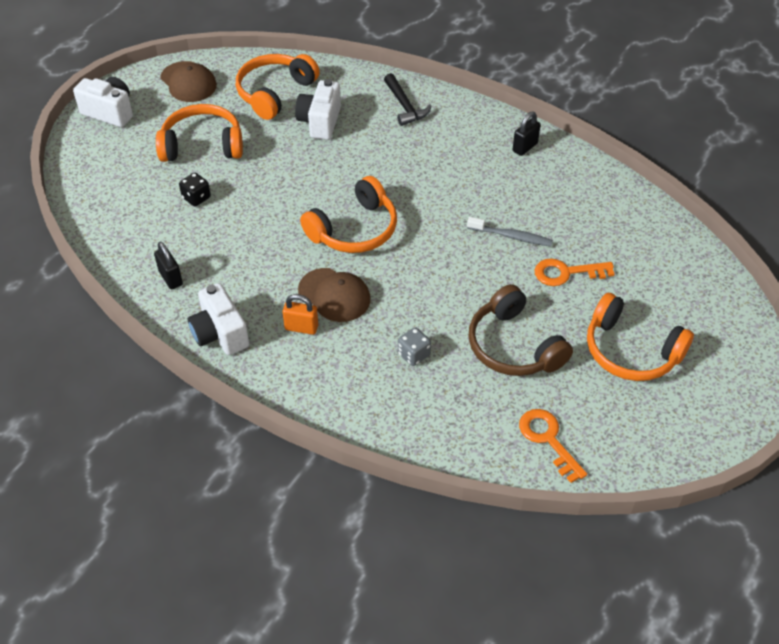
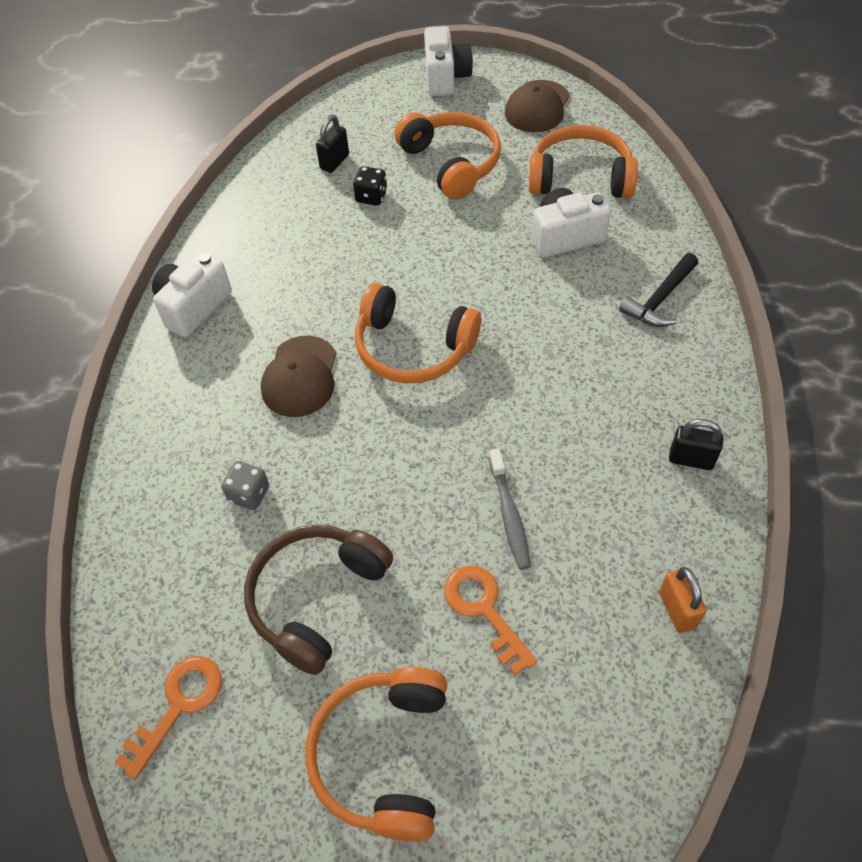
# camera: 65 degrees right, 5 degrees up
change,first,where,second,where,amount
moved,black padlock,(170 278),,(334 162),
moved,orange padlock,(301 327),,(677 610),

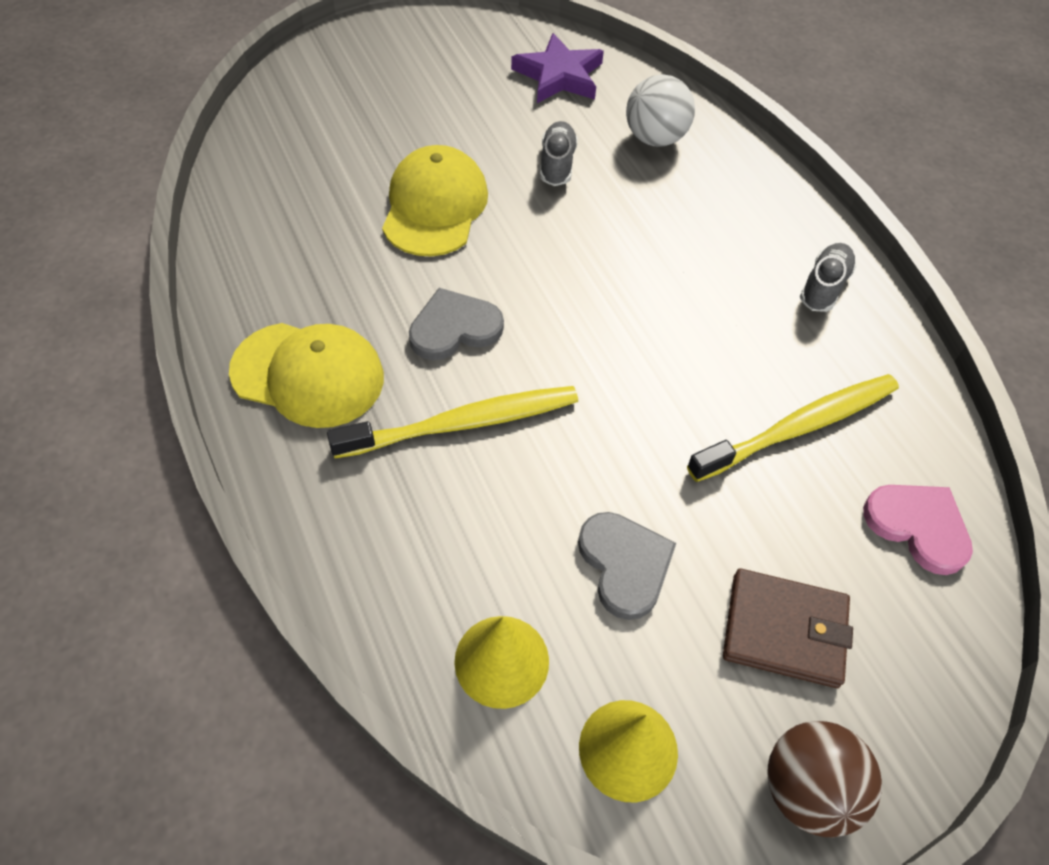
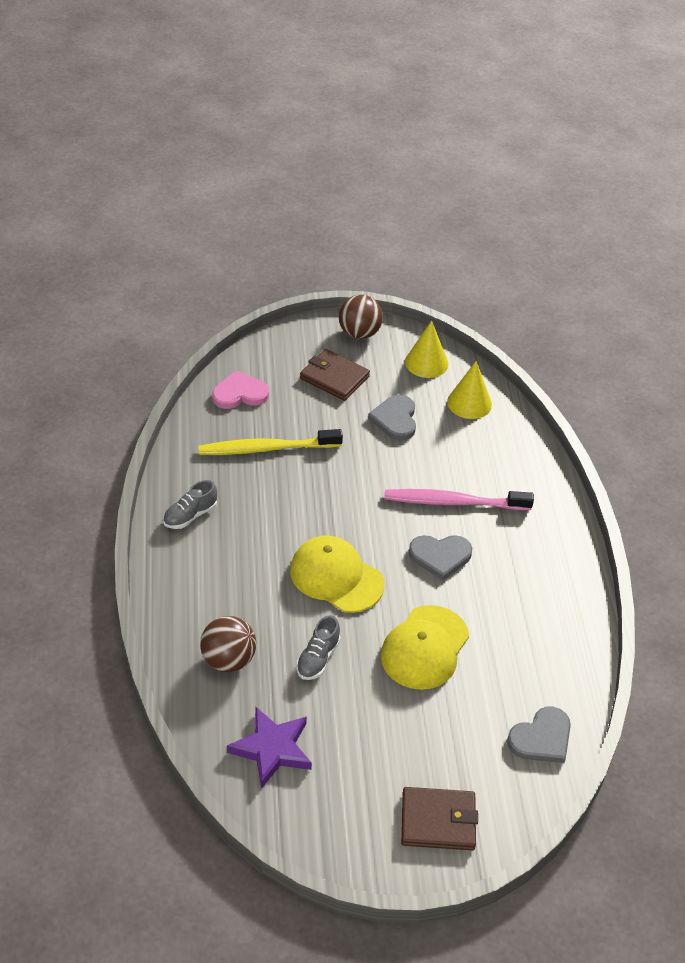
# camera: 160 degrees left, 10 degrees down
change,first,where,second,where,amount
recoloured,white ball,(655 138),brown ball,(229 660),
moved,yellow cap,(308 374),,(336 577),
recoloured,yellow toothbrush,(463 423),pink toothbrush,(453 502),
turned,pink heart,(918 526),,(240 393),105 degrees clockwise
added,,,grey heart,(541 738),
added,,,brown wallet,(438 821),

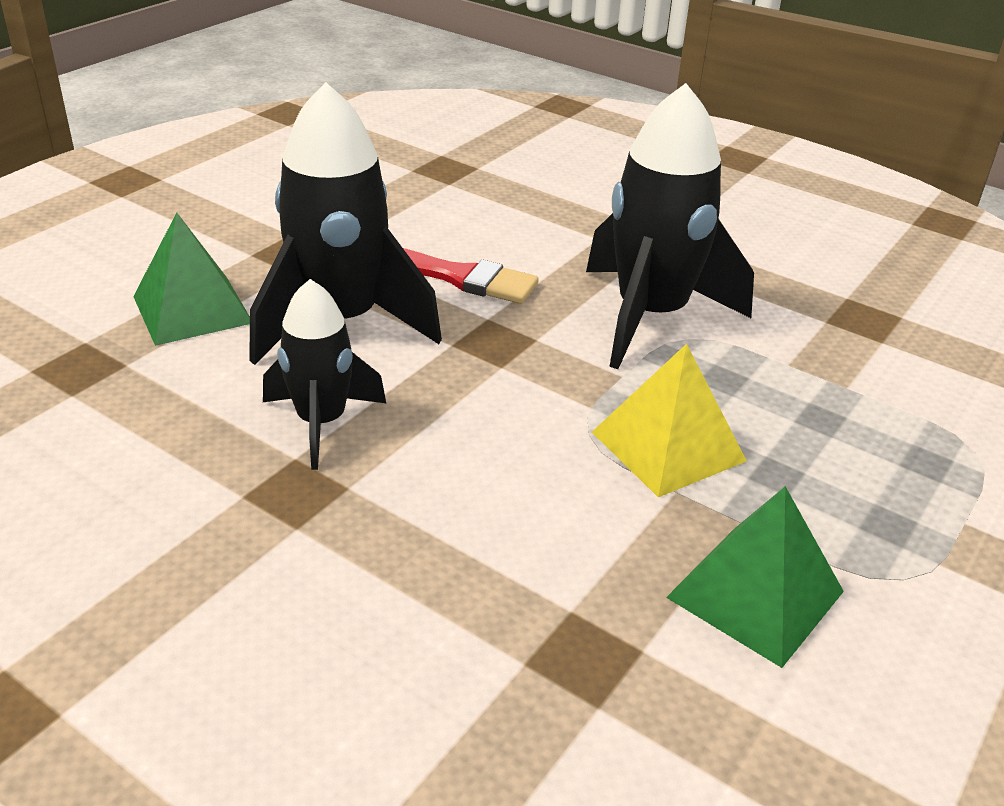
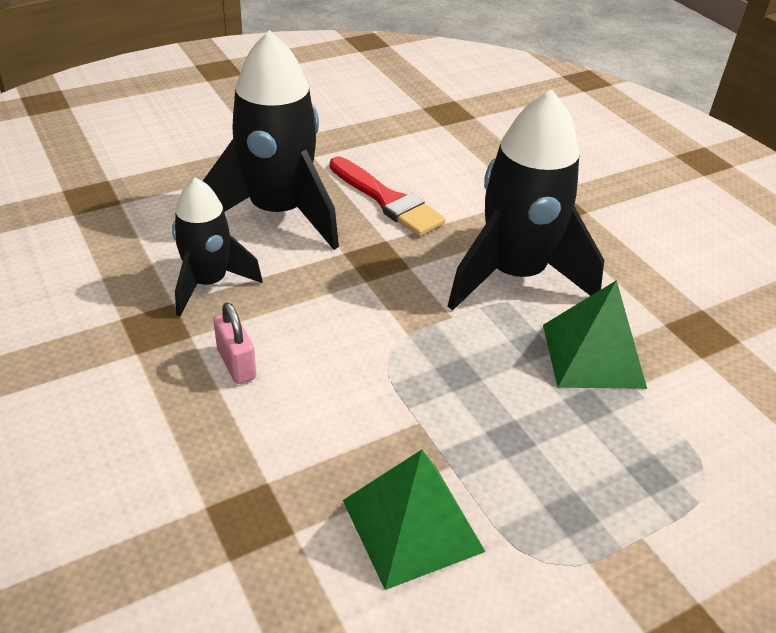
# camera: 25 degrees right, 5 degrees up
change,first,where,second,where,amount
moved,green pyramid,(192 309),,(593 355),
removed,yellow pyramid,(668 446),,,
added,,,pink padlock,(236 364),

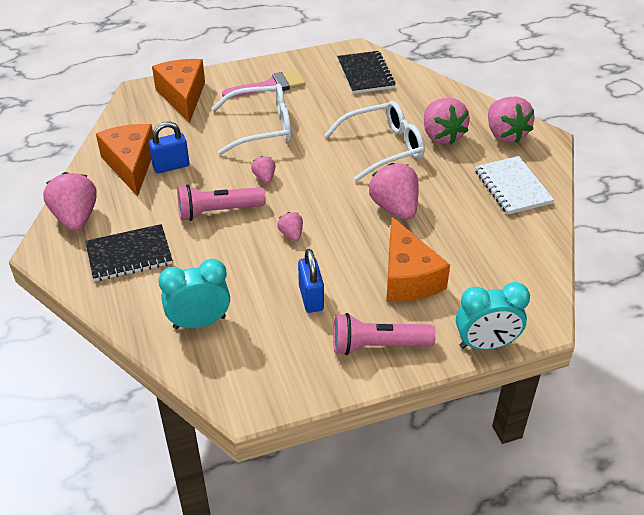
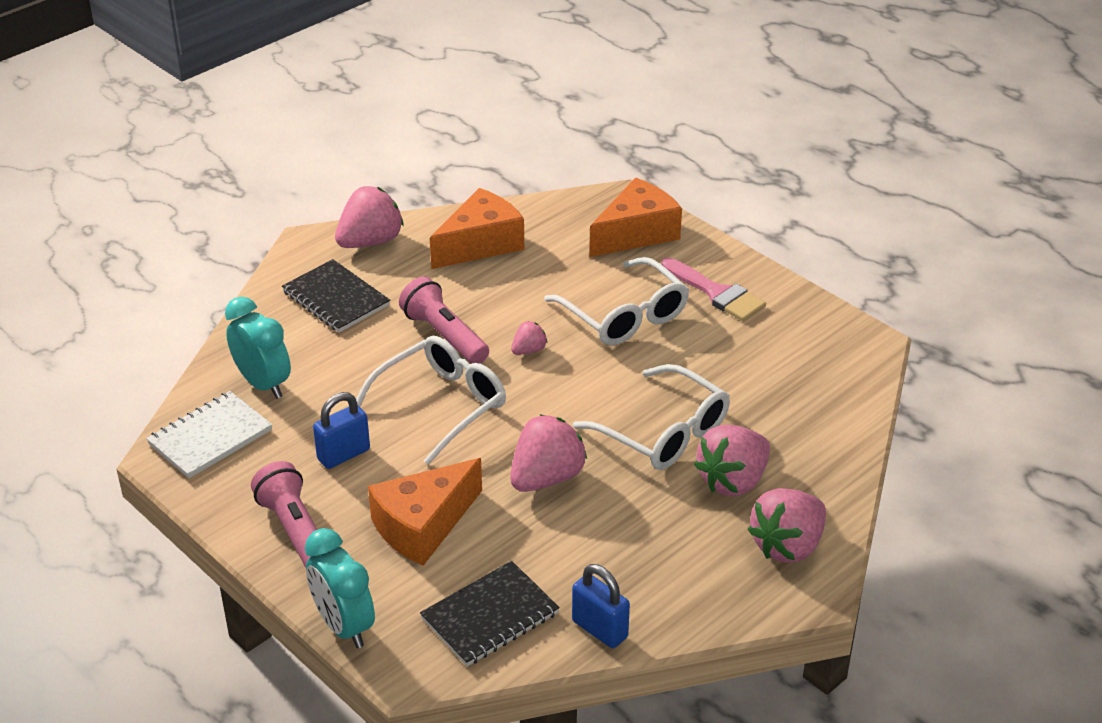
# camera: 65 degrees right, 5 degrees down
change,first,where,second,where,amount
moved,black notebook,(365 74),,(490 616),
moved,blue padlock,(171 166),,(600 629),
moved,white notebook,(512 187),,(210 437),
replaced,pink strawberry,(291 234),white glasses,(441 405),

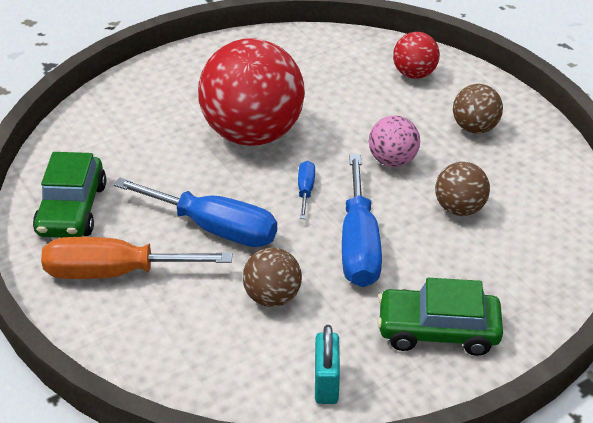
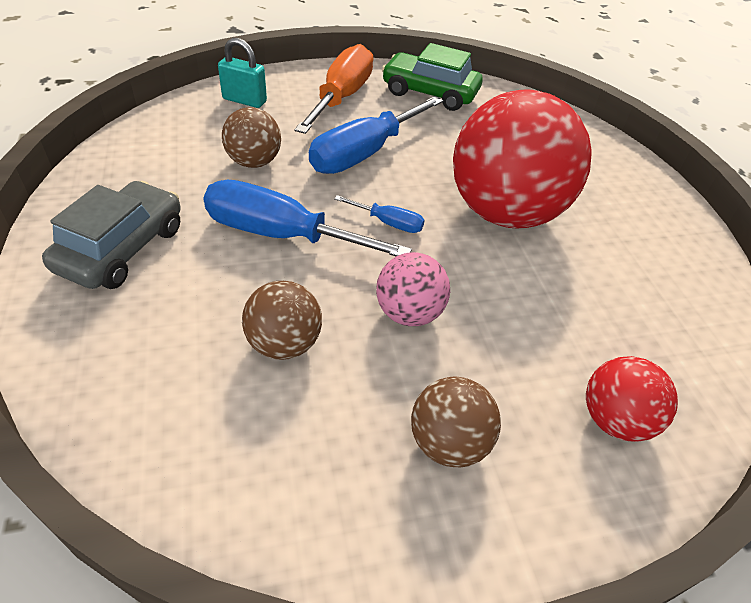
# camera: 105 degrees right, 5 degrees up
change,first,where,second,where,amount
recoloured,green car,(438 330),grey car,(122 248),
moved,turquoise padlock,(326 383),,(244 100),

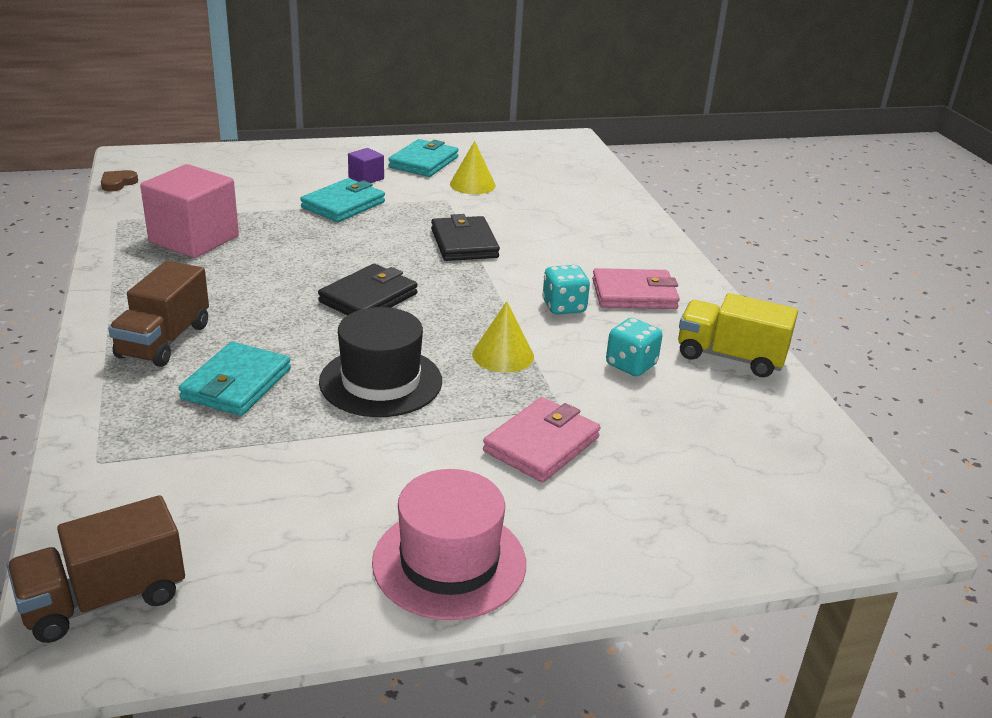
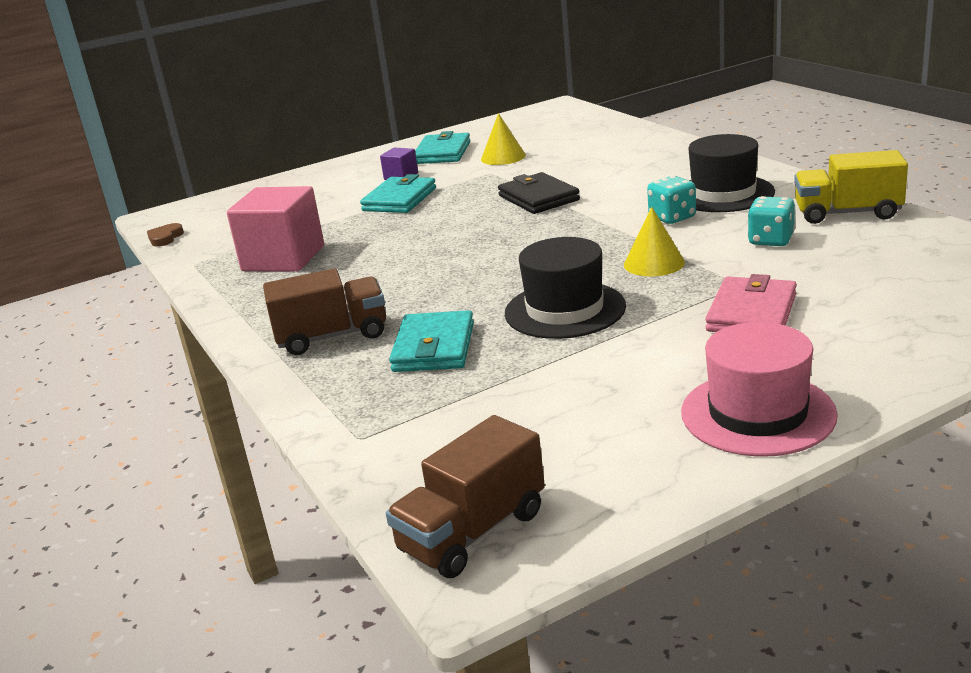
# camera: 10 degrees left, 5 degrees down
change,first,where,second,where,amount
turned,brown truck,(164 341),,(332 336),105 degrees counterclockwise
removed,black wallet,(368 298),,,
replaced,pink wallet,(634 294),black hat,(723 194),

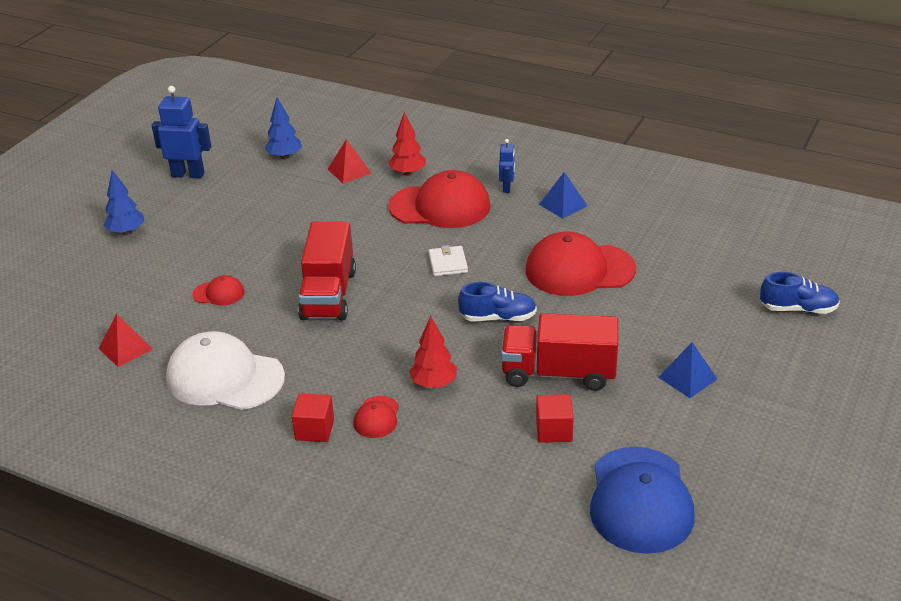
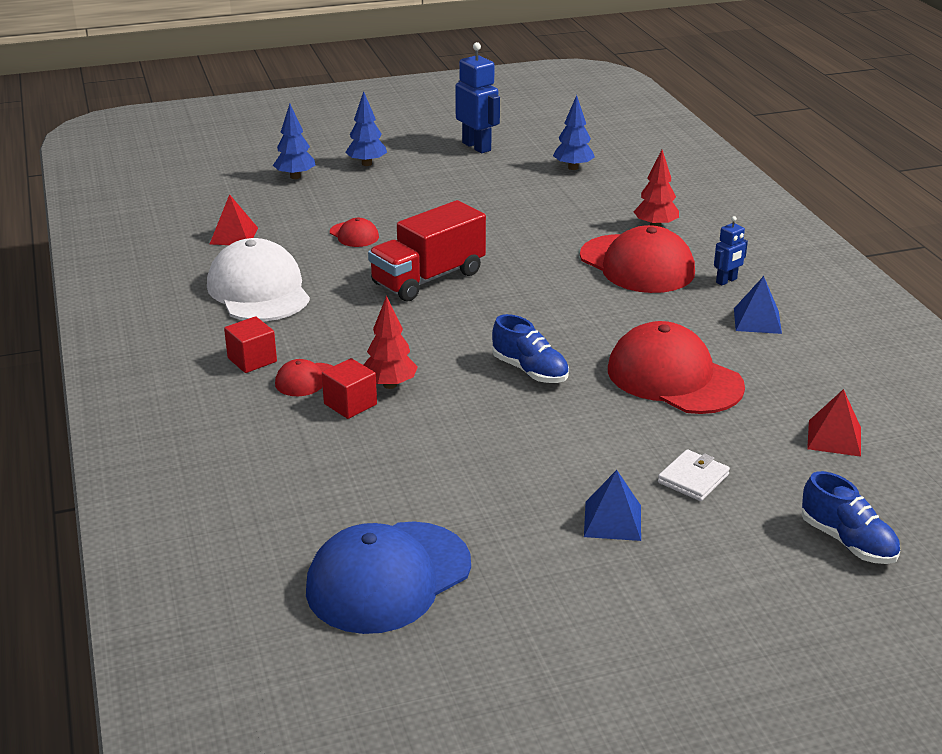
# camera: 45 degrees right, 5 degrees down
change,first,where,second,where,amount
moved,red pyramid,(349 171),,(834 438),
moved,white wallet,(448 263),,(693 479),
removed,red truck,(558 373),,,
moved,red cube,(554 430),,(350 404),
added,,,blue tree,(295 177),

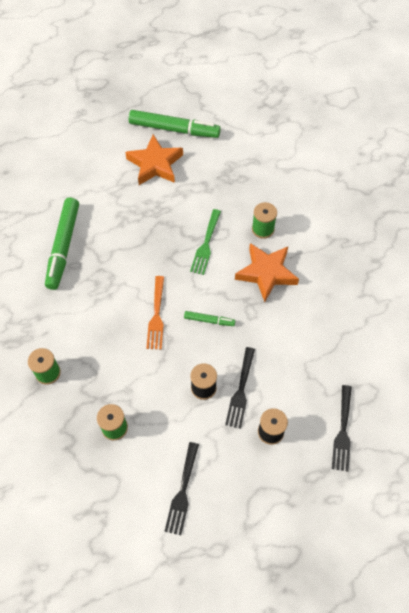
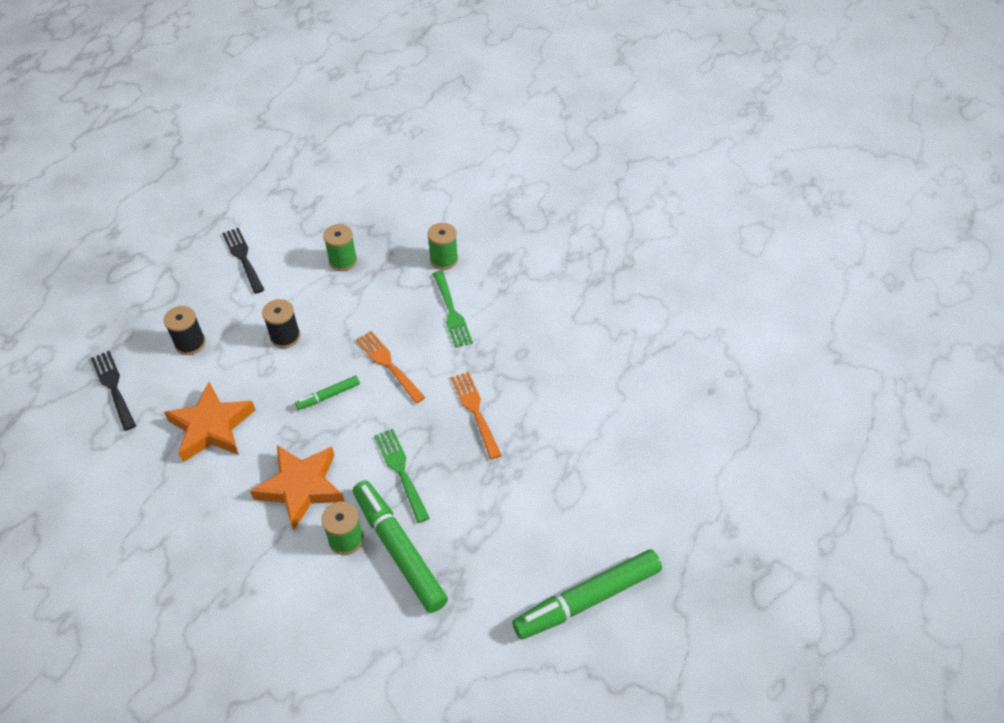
# camera: 140 degrees right, 10 degrees down
change,first,where,second,where,amount
moved,orange star,(155 164),,(212 427),
moved,green marker,(63 247),,(399 549),
removed,black fork,(241 391),,,
added,,,green fork,(452 312),
added,,,orange fork,(475 411),

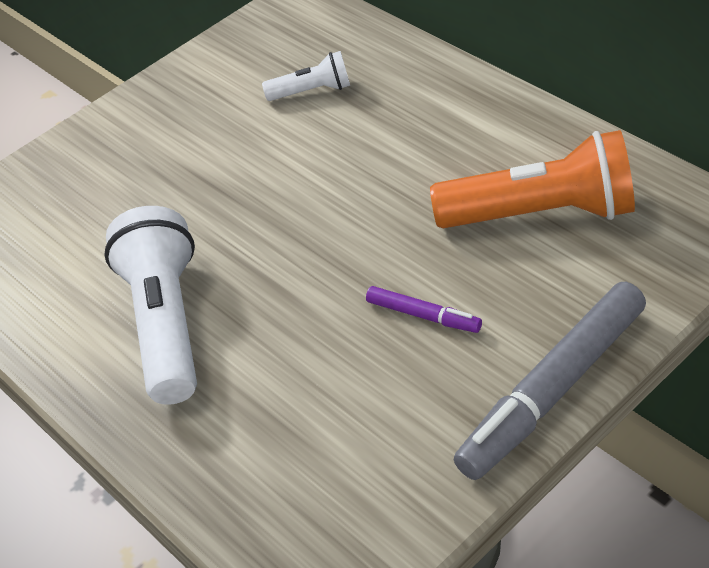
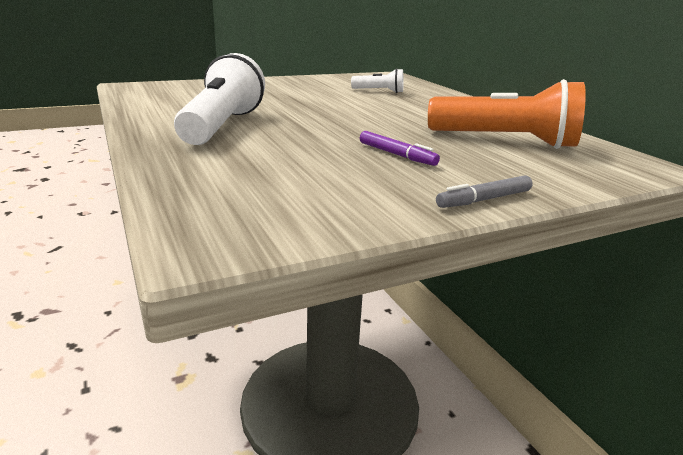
# camera: 10 degrees right, 20 degrees down
change,first,where,second,where,amount
resized,grey marker,(554 390),,(484 200),x0.48

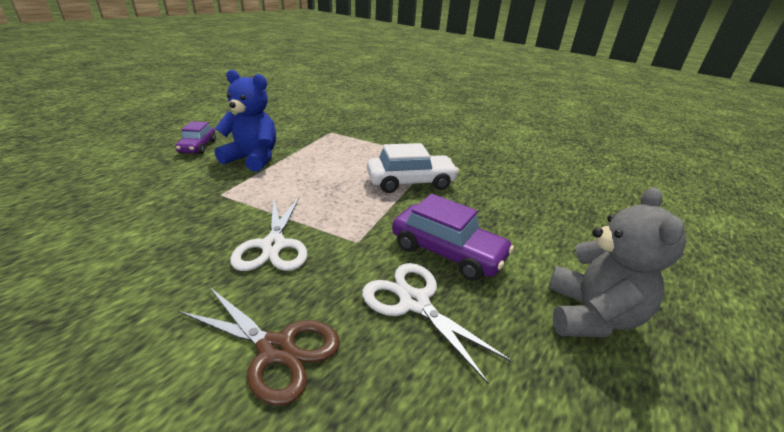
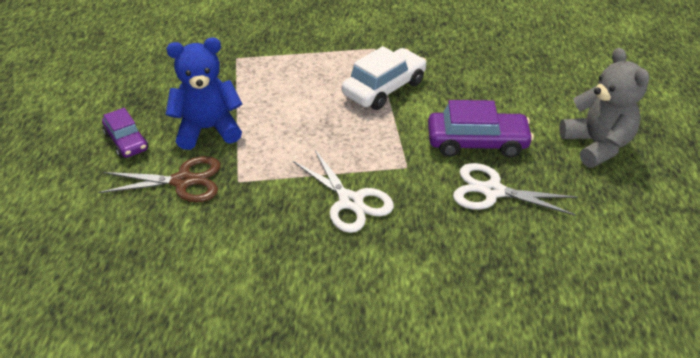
# camera: 30 degrees left, 10 degrees up
change,first,where,second,where,amount
moved,brown scissors,(276 349),,(183 181),

